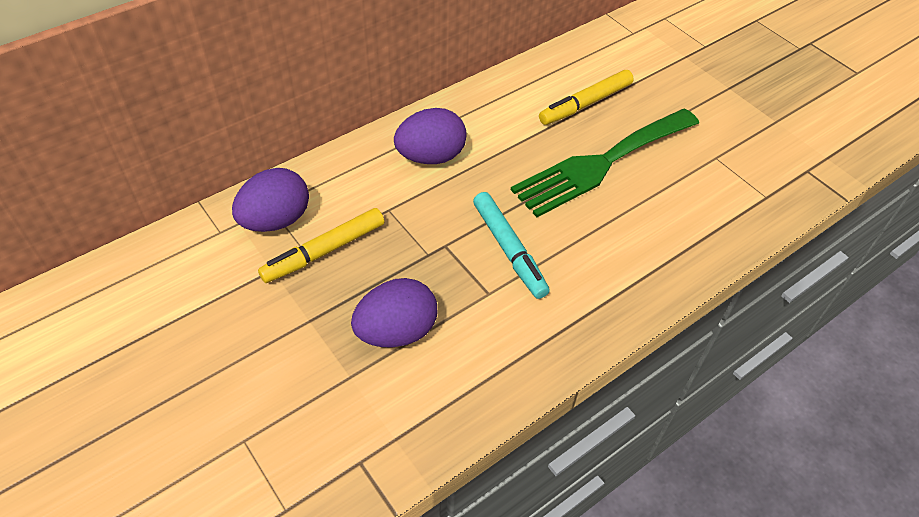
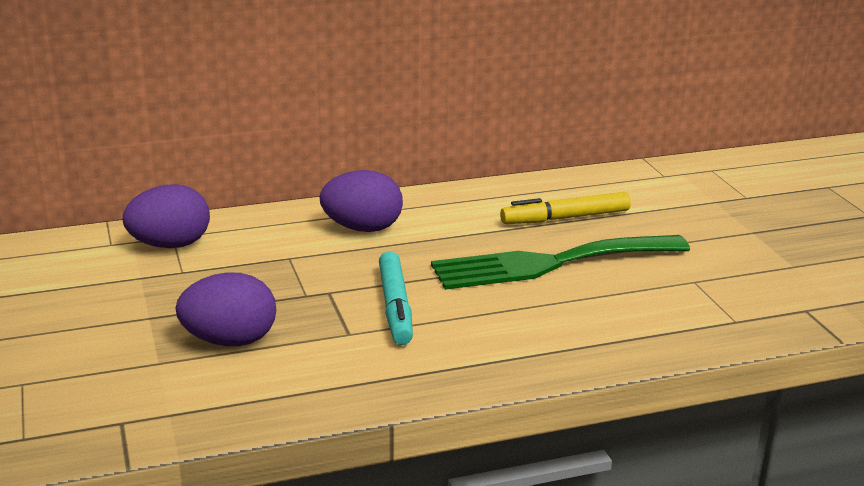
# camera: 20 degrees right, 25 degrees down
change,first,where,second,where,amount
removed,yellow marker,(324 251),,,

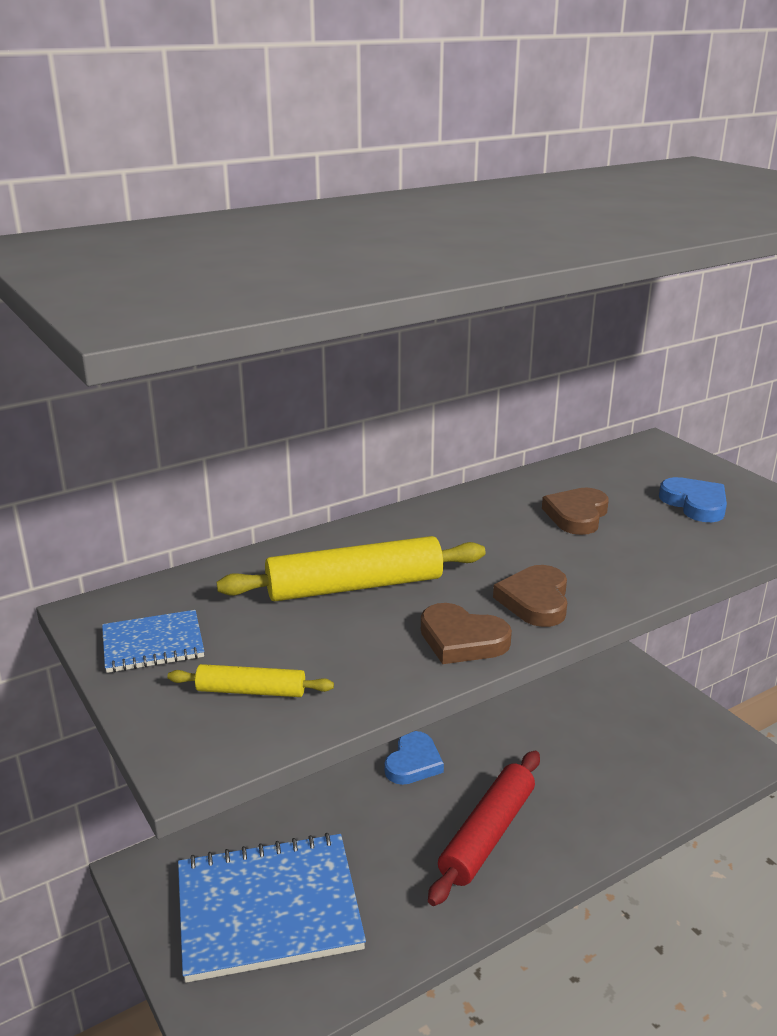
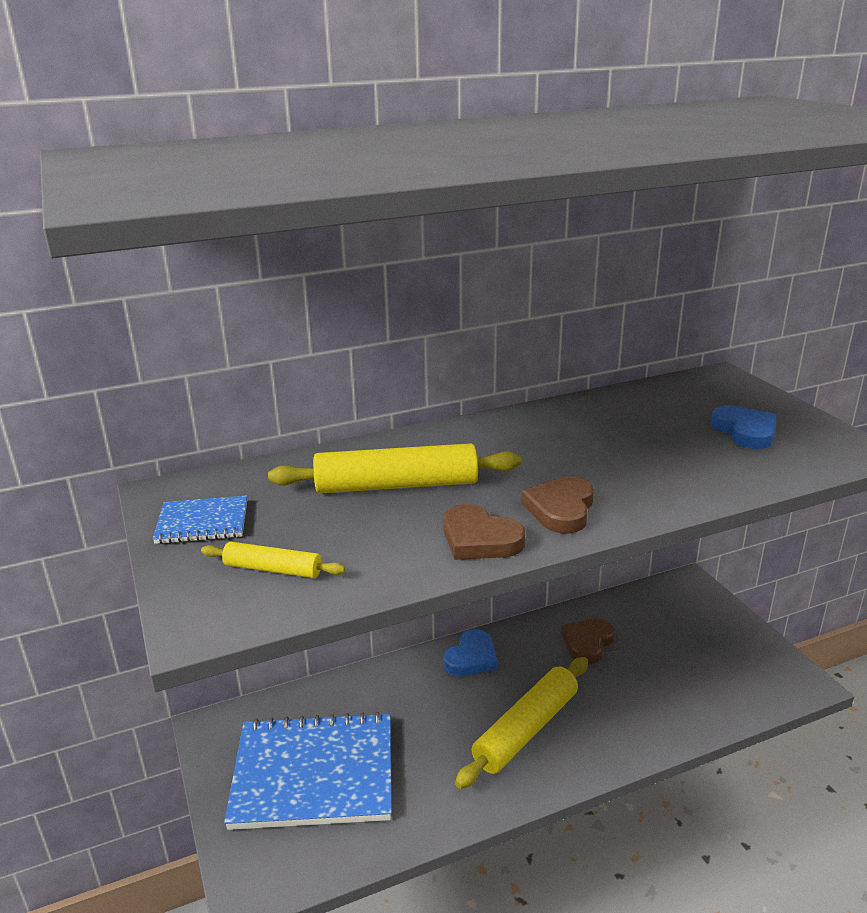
# camera: 10 degrees right, 0 degrees up
change,first,where,second,where,amount
moved,brown heart,(577 515),,(587 643),
recoloured,red rolling pin,(487 834),yellow rolling pin,(526 729),

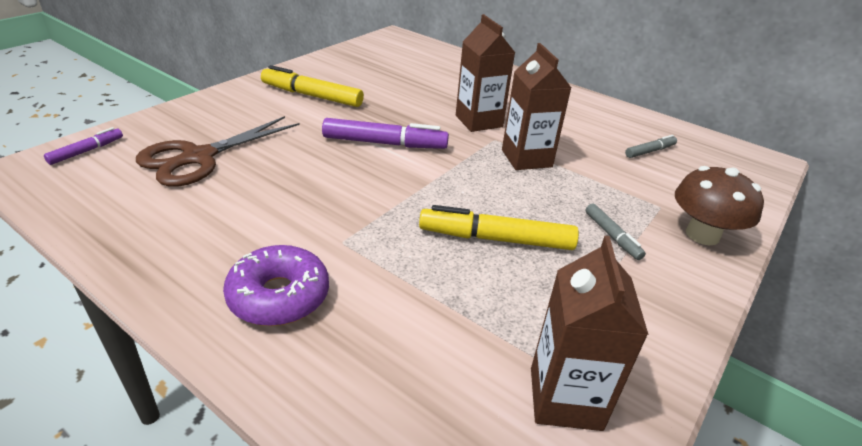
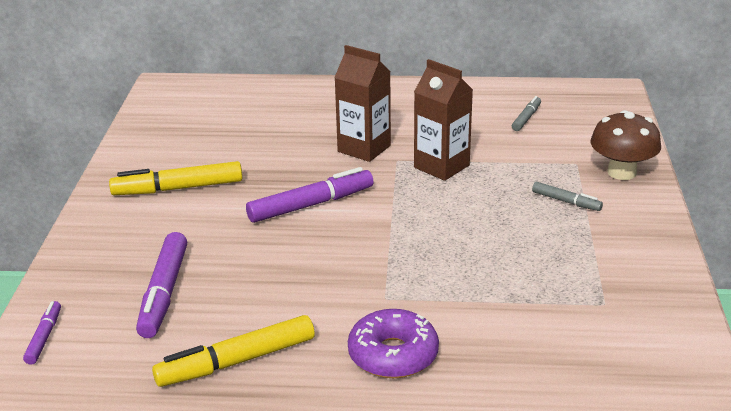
# camera: 30 degrees left, 5 degrees down
change,first,where,second,where,amount
replaced,brown scissors,(198 158),purple marker,(164 293),
moved,yellow marker,(496 239),,(236 361),
removed,brown carton,(565 398),,,

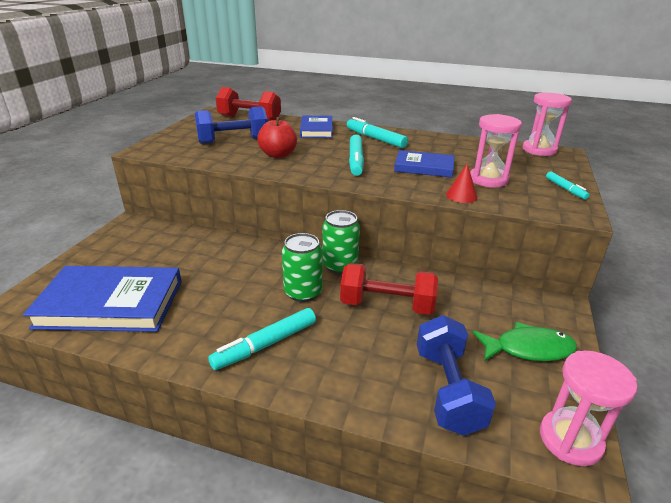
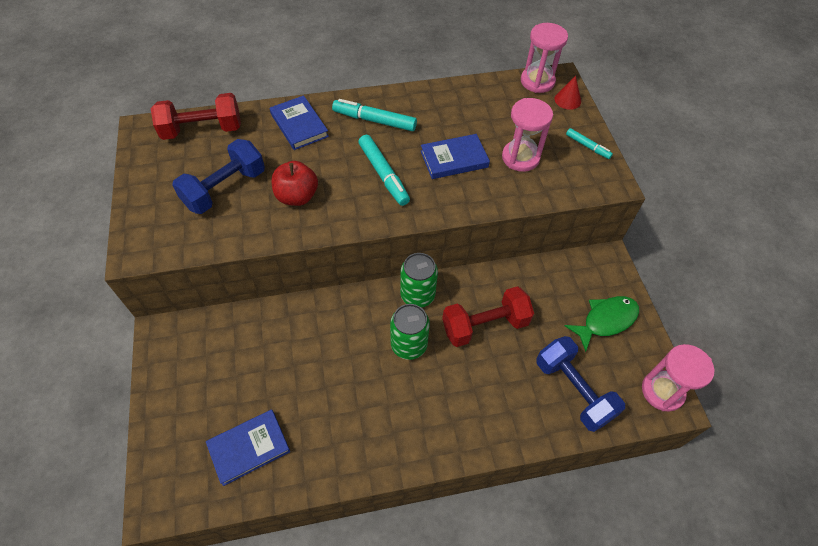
# camera: 30 degrees left, 25 degrees up
change,first,where,second,where,amount
moved,red cone,(461 196),,(567 100),
resized,blue book,(111 303),,(249 448),x0.57
removed,turquoise marker,(265 345),,,

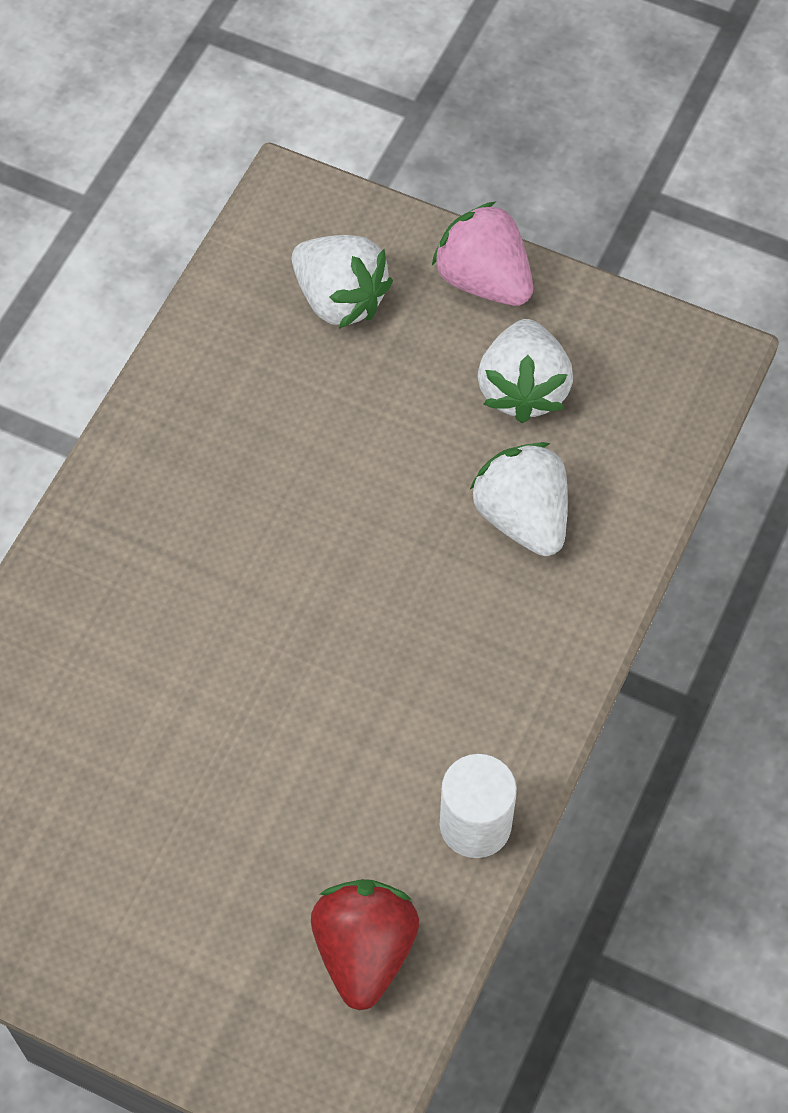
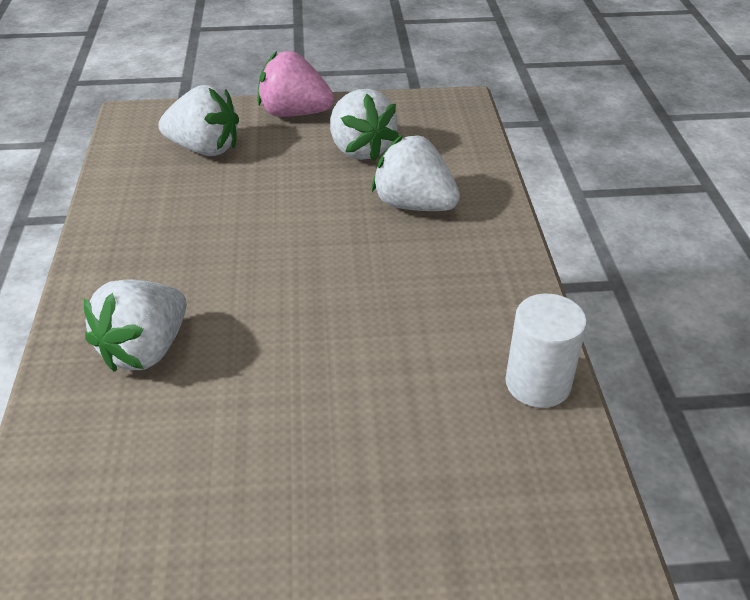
# camera: 30 degrees left, 20 degrees down
change,first,where,second,where,amount
removed,red strawberry,(364 950),,,
added,,,white strawberry,(145 350),

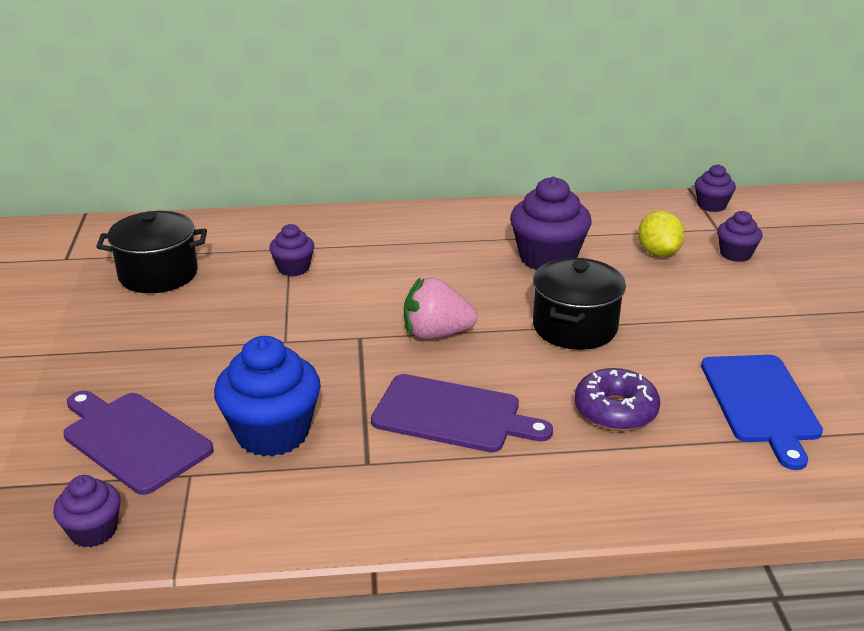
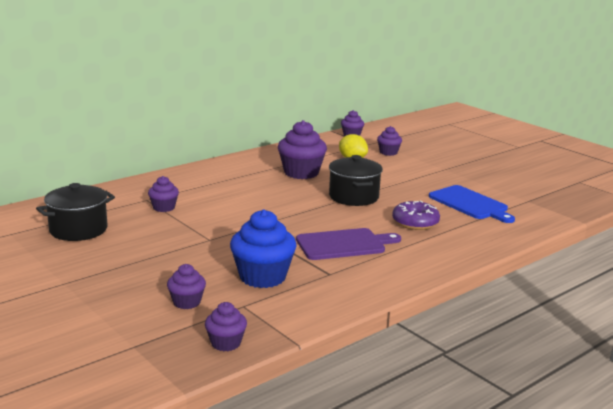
# camera: 35 degrees left, 10 degrees down
change,first,where,second,where,amount
removed,pink strawberry,(436 334),,,
replaced,purple cutting board,(133 439),purple cupcake,(187 302),

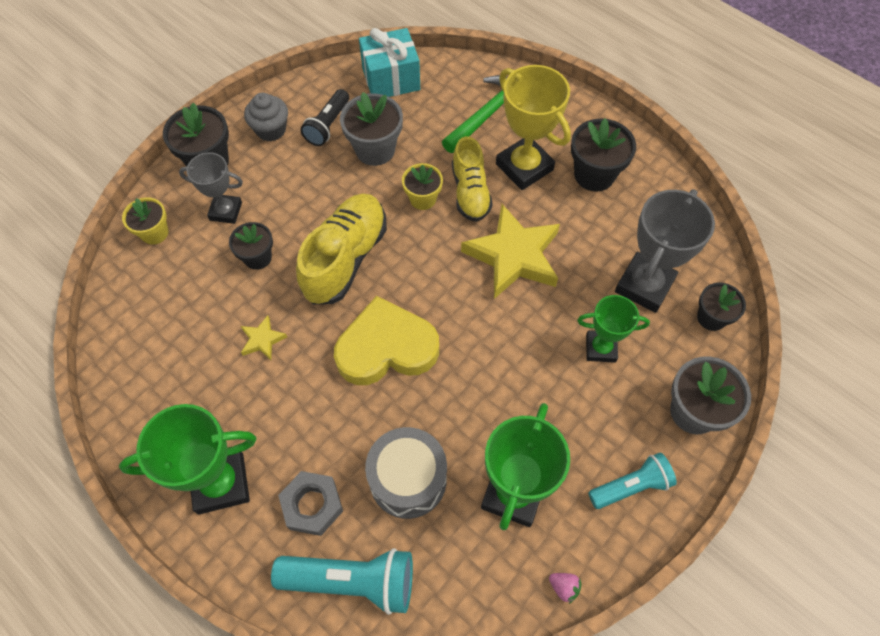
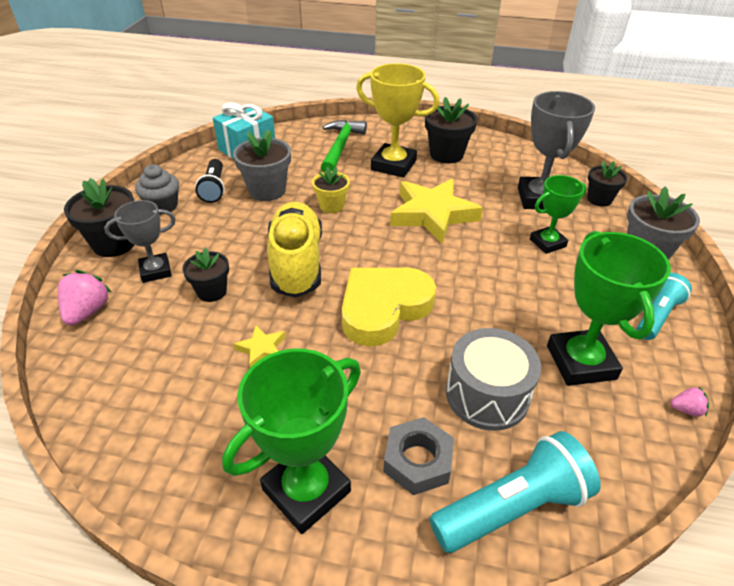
# camera: 30 degrees left, 20 degrees down
change,first,where,second,where,amount
removed,yellow shoe,(470 192),,,
replaced,yellow flower pot,(154 233),pink strawberry,(87 312),

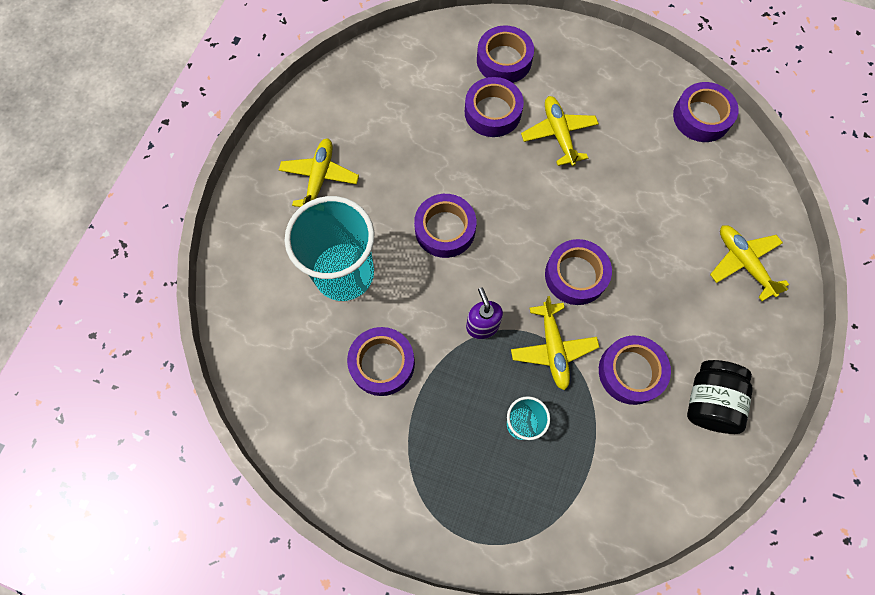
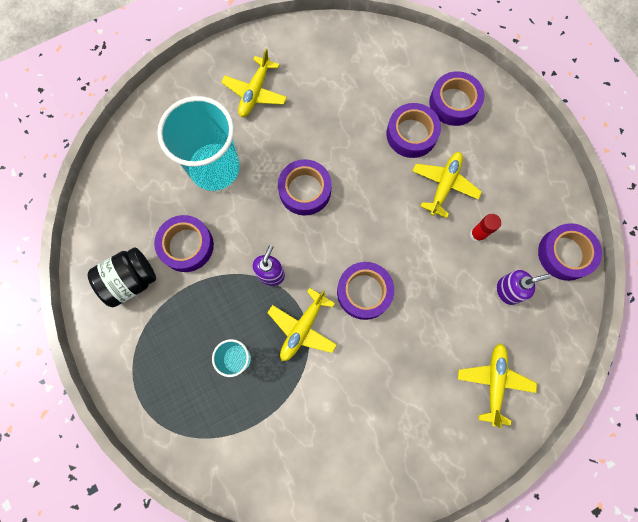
# camera: 40 degrees right, 5 degrees up
change,first,where,second,where,amount
turned,yellow plane,(319 178),,(255 92),150 degrees clockwise
removed,purple tape,(631 372),,,
moved,black jar,(709 401),,(131 281),
added,,,red glue stick,(477 234),
added,,,purple soap dispenser,(508 290),

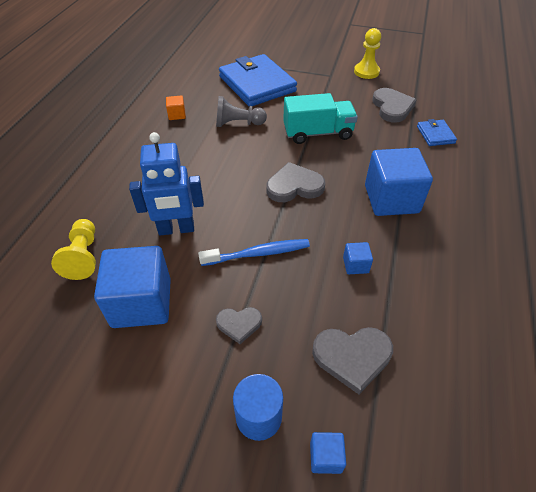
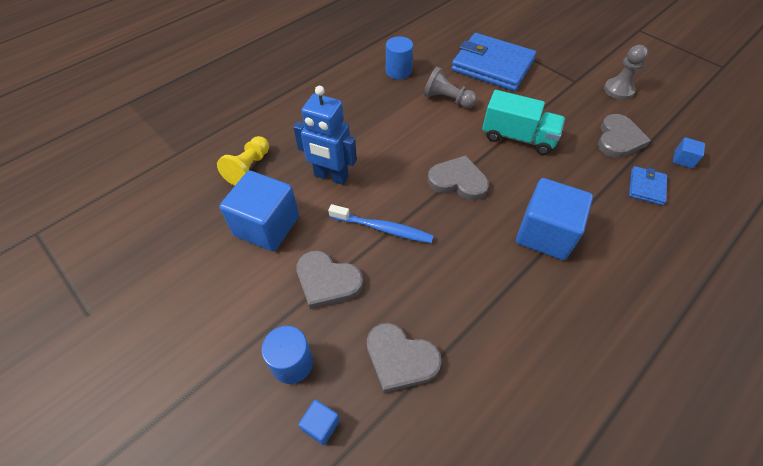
# camera: 30 degrees right, 5 degrees up
change,first,where,second,where,amount
recoloured,yellow pawn,(366 72),grey pawn,(618 90),
turned,blue wallet,(257 84),,(492 66),60 degrees counterclockwise
replaced,orange cube,(177 115),blue cylinder,(398 71),
moved,blue cube,(355 265),,(683 159),
resized,grey heart,(239 324),,(327 281),x1.64

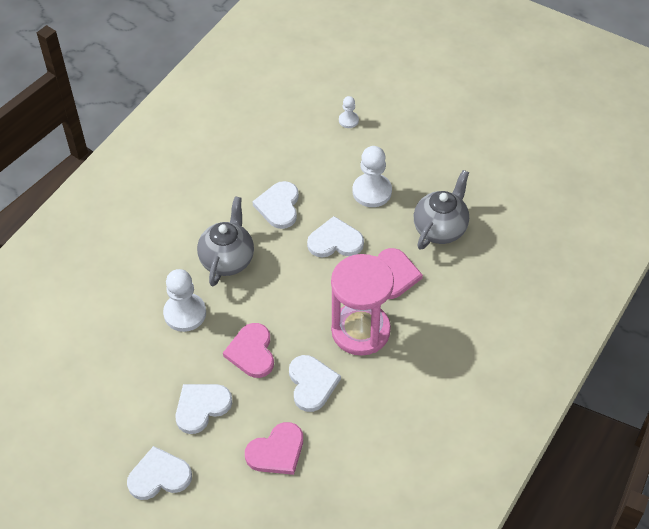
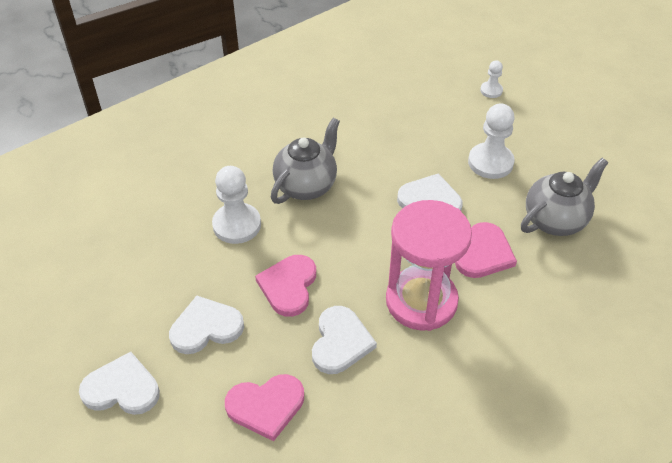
# camera: 20 degrees right, 5 degrees down
change,first,where,second,where,amount
removed,white heart,(279 206),,,

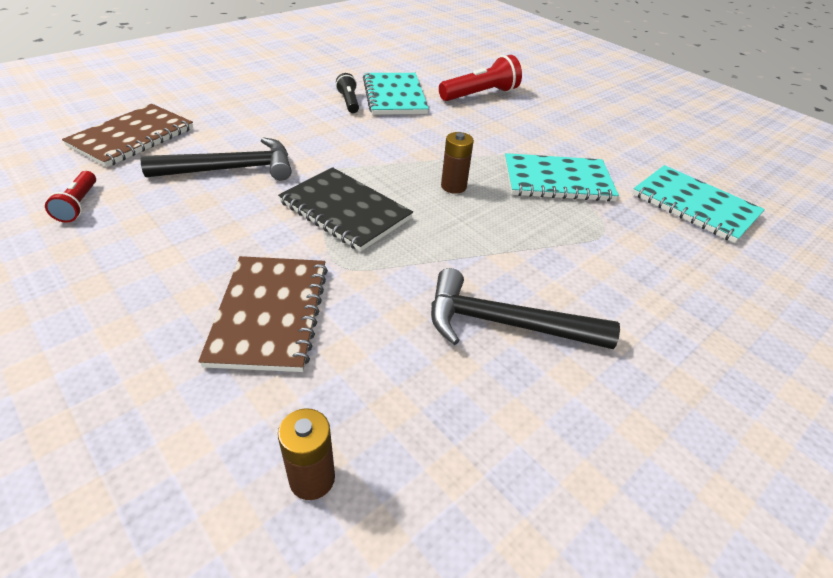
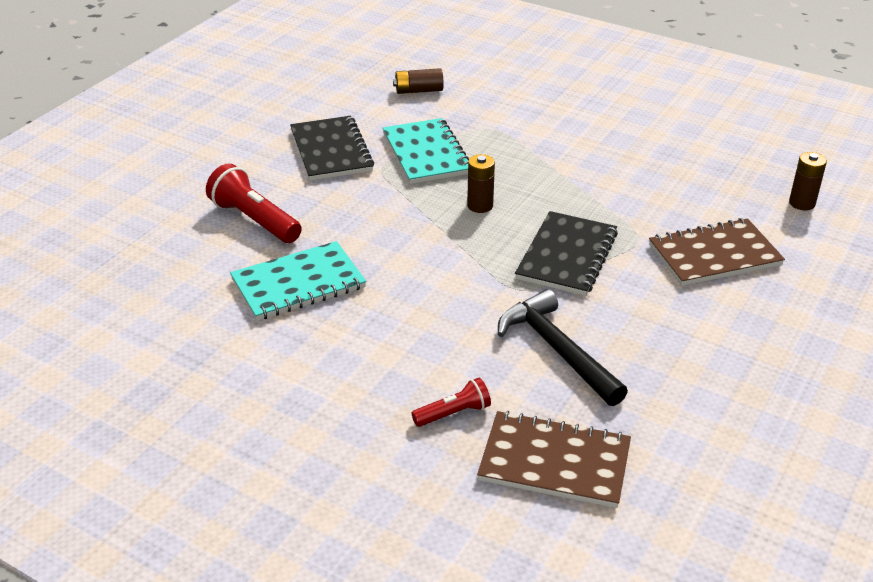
# camera: 105 degrees left, 5 degrees down
change,first,where,second,where,amount
removed,black flashlight,(348 102),,,
replaced,turquoise notebook,(694 205),brown battery,(418 91),
moved,red flashlight,(79 205),,(453 413),
removed,black hammer,(505 324),,,
added,,,black notebook,(331 151),

